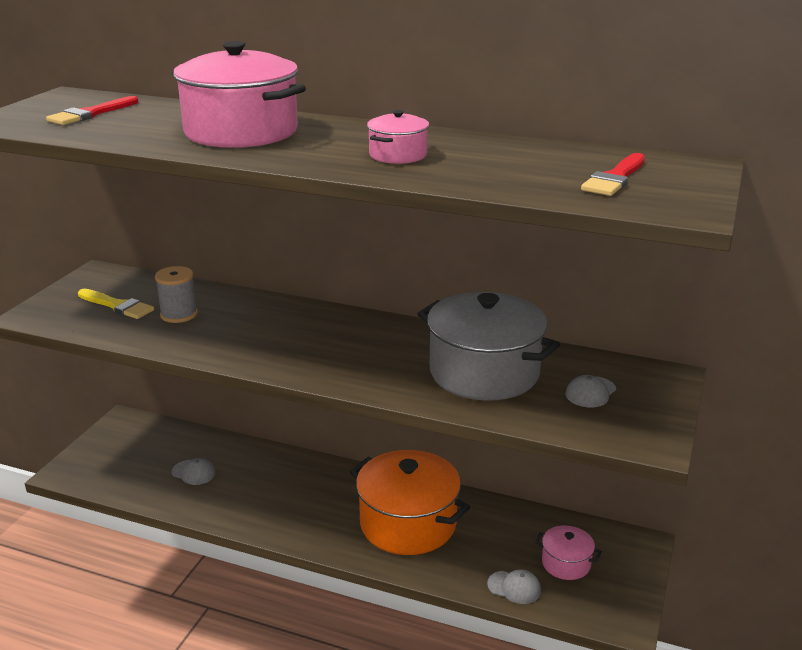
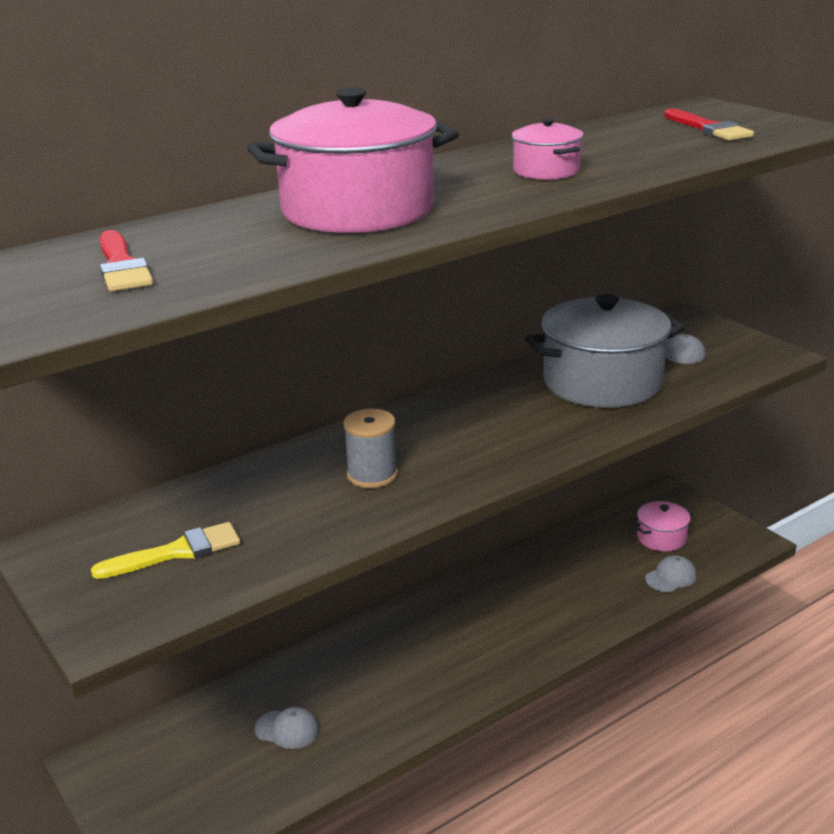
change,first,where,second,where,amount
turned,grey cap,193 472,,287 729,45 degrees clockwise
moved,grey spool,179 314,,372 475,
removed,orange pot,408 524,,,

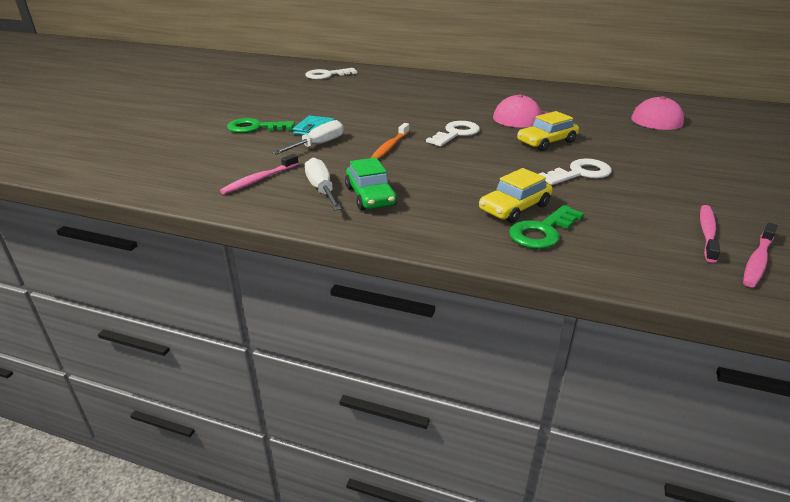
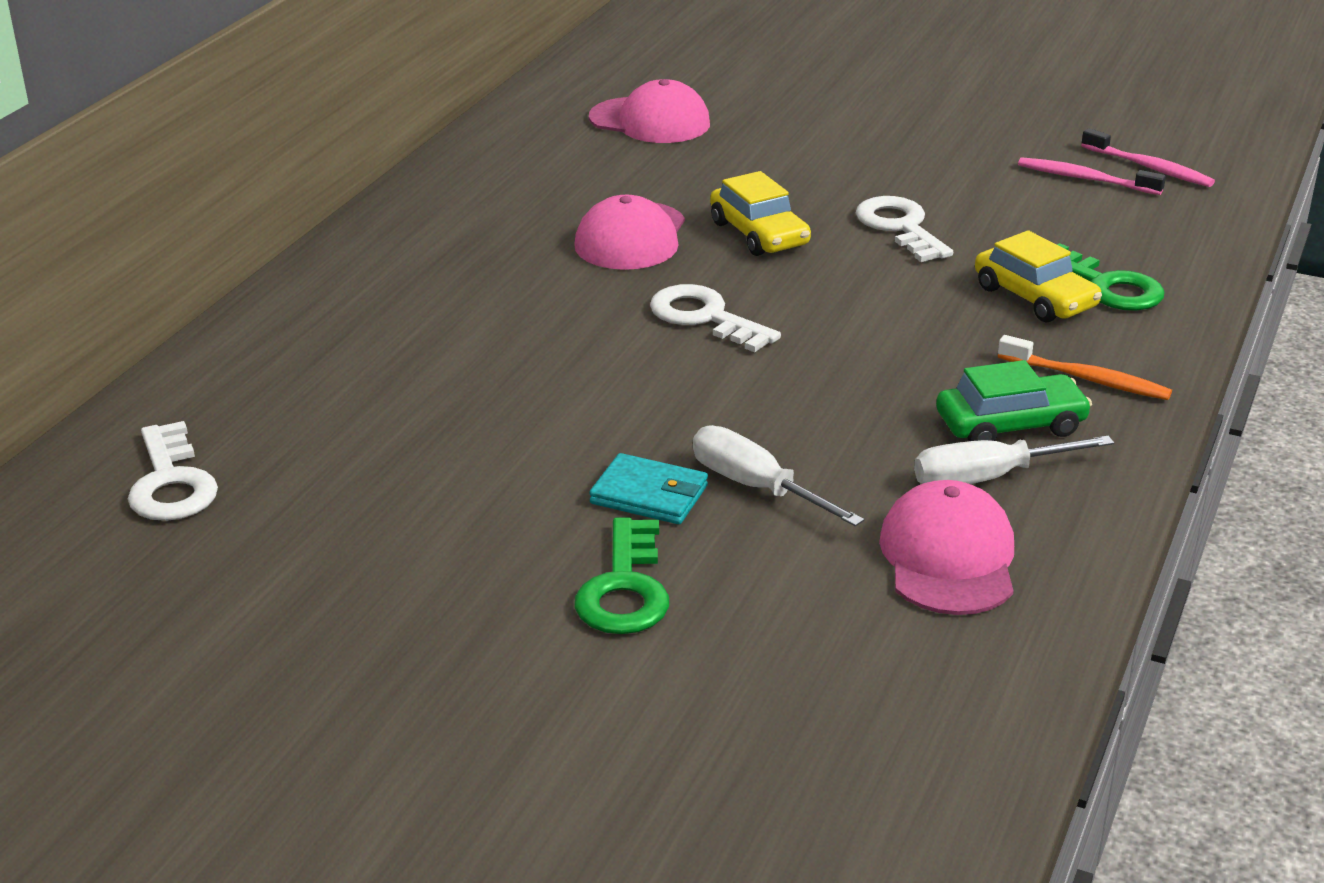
change,first,where,second,where,amount
replaced,pink toothbrush,259 179,pink cap,948 557,
moved,orange toothbrush,390 147,,1087 379,

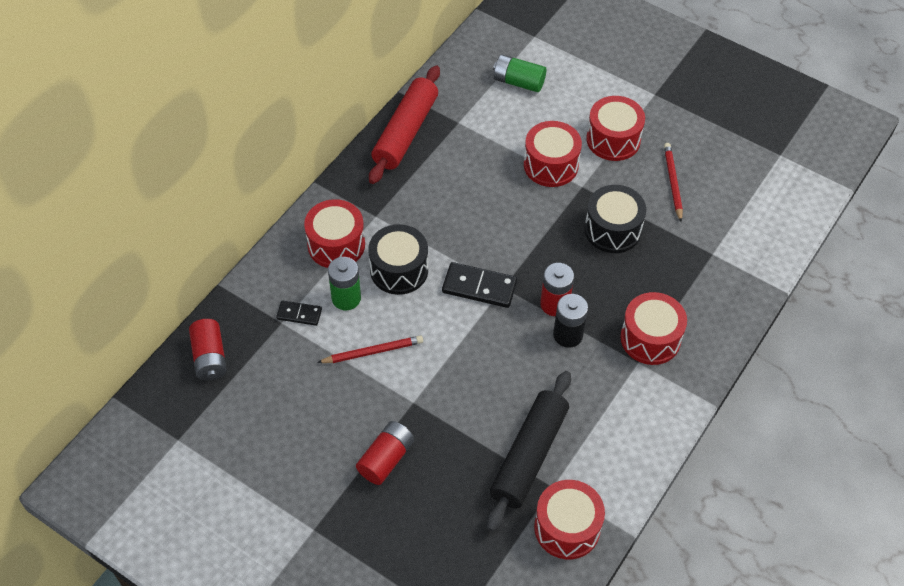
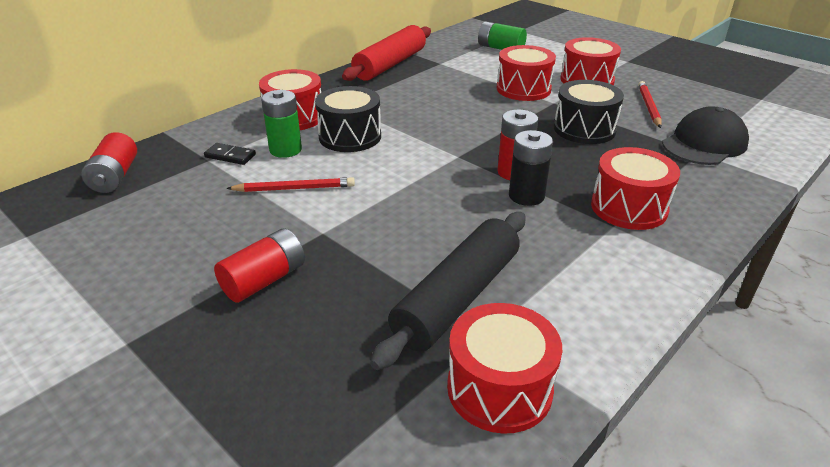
change,first,where,second,where,amount
added,,,black cap,704 143,
removed,black domino,479 287,,,

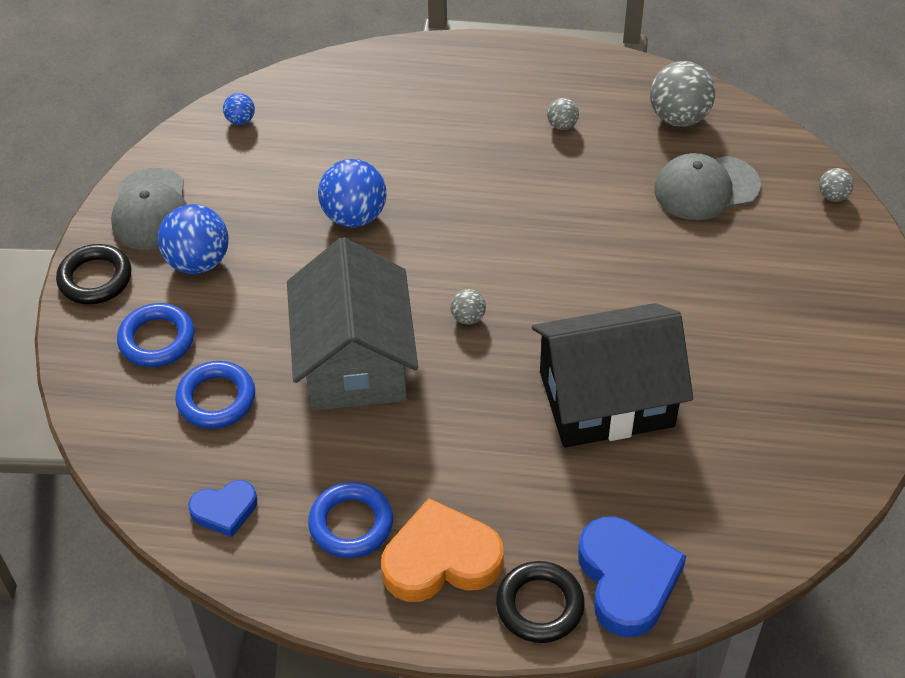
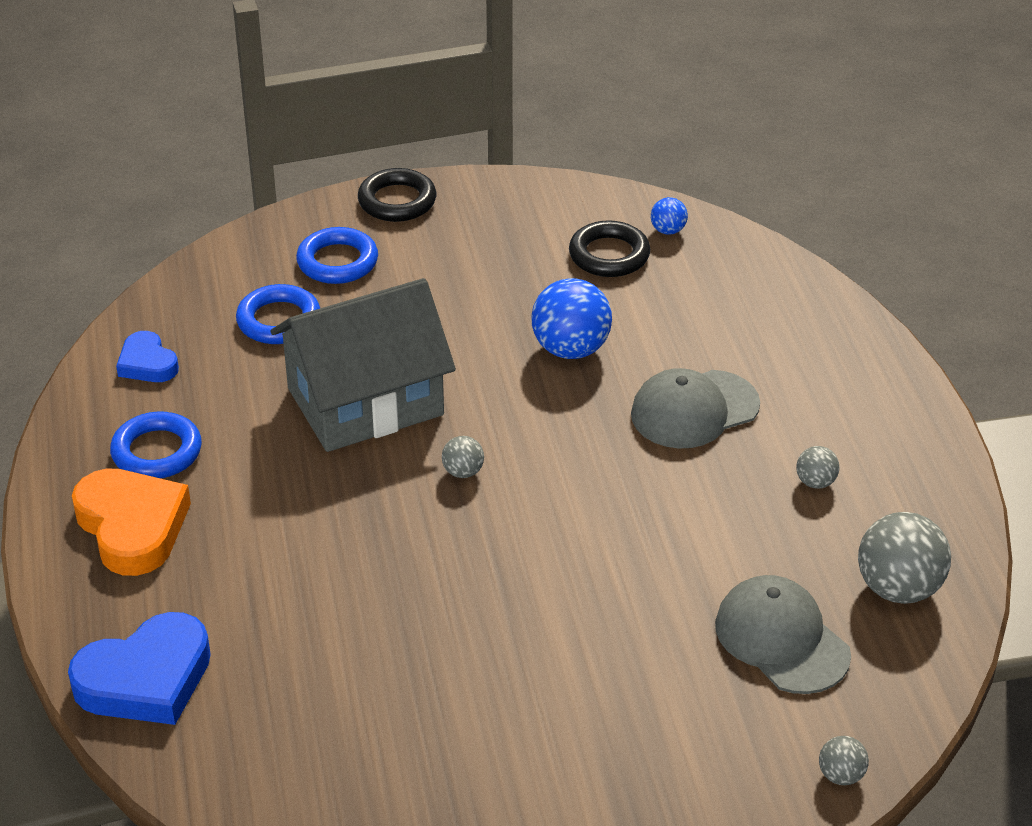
change,first,where,second,where,amount
moved,black ring,539 605,,609 255,
moved,grey cap,151 210,,694 410,
removed,blue ball,198 262,,,
removed,black house,606 399,,,

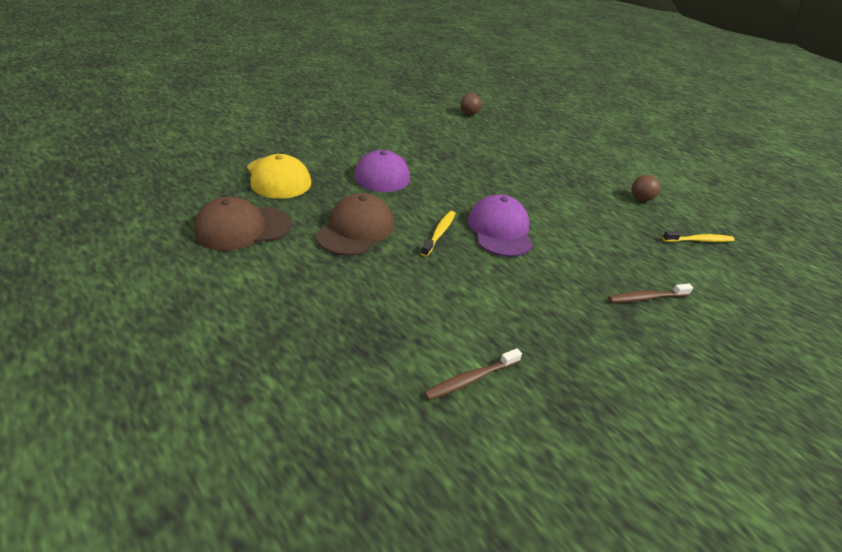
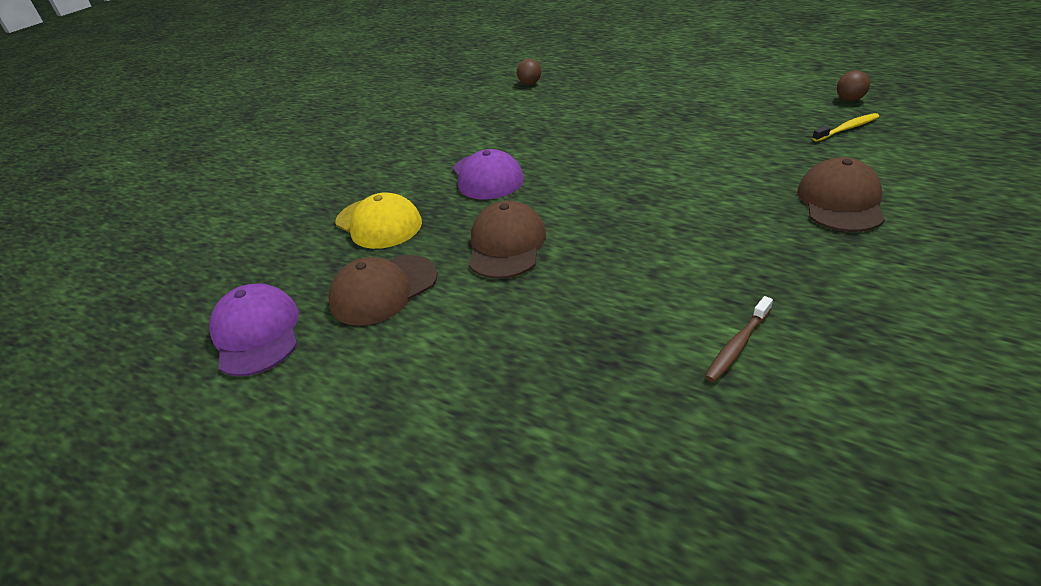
change,first,where,second,where,amount
moved,purple cap,500 230,,257 333,
replaced,brown toothbrush,646 298,brown cap,840 201,
moved,brown ball,640 199,,849 100,
removed,yellow toothbrush,439 233,,,

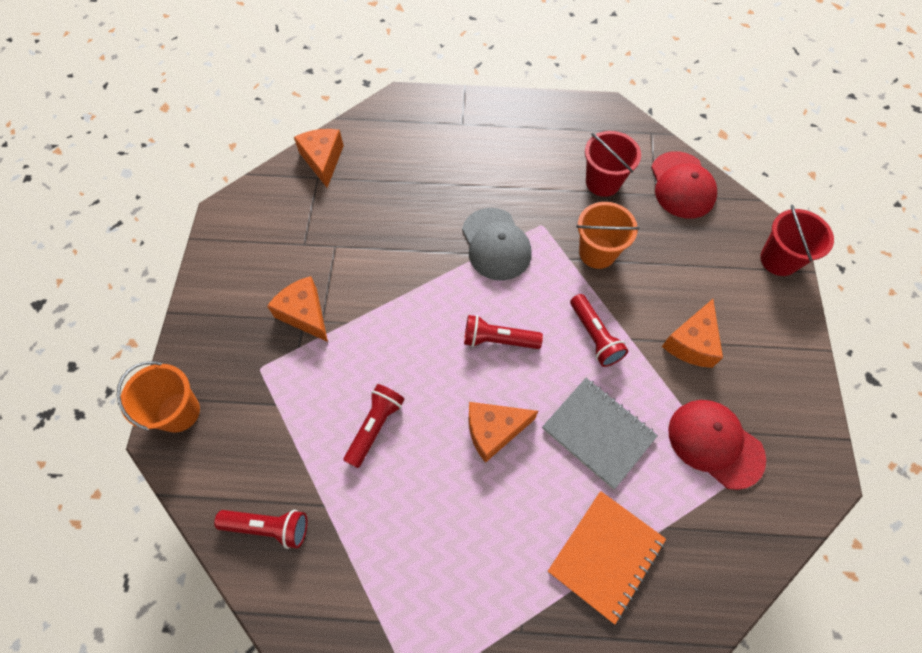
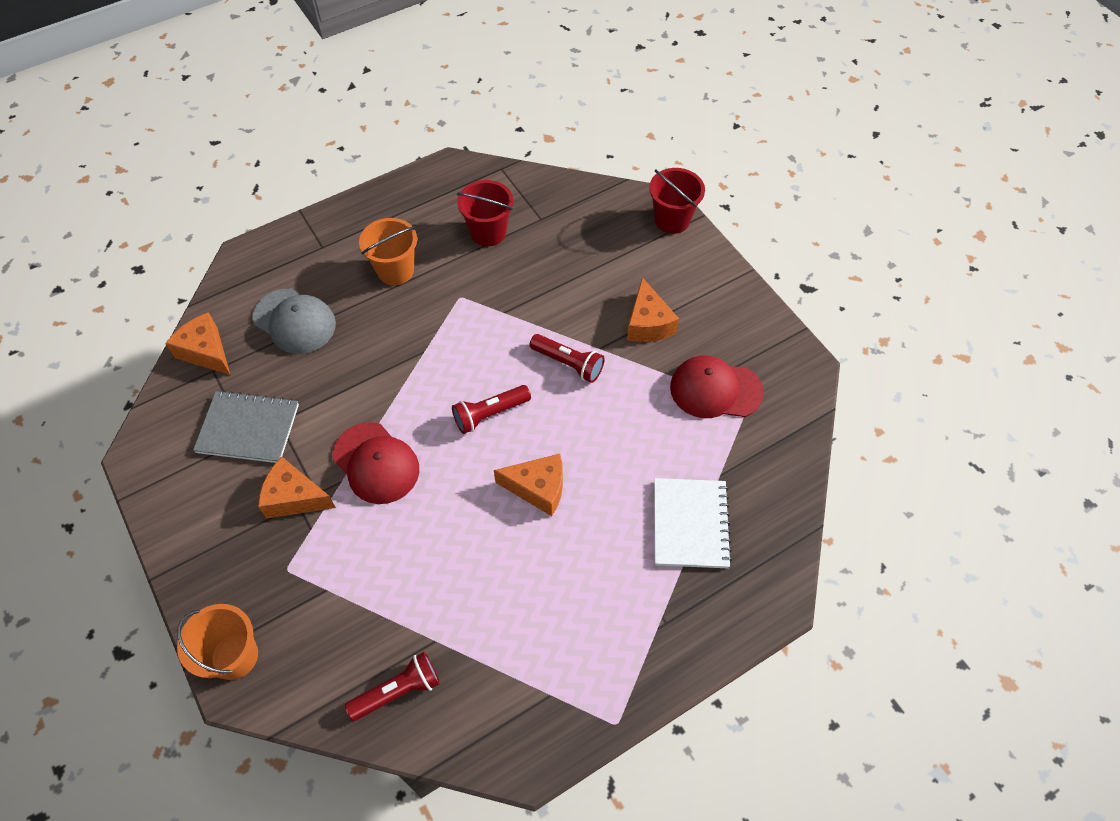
change,first,where,second,where,amount
moved,grey notebook,598 432,,248 428,
moved,grey cap,496 244,,294 321,
moved,red cap,682 185,,376 463,
moved,orange bucket,597 252,,395 270,
turned,orange cheese,494 431,,538 488,120 degrees counterclockwise
recoloured,orange notebook,606 555,white notebook,690 524,
removed,red flashlight,375 427,,,

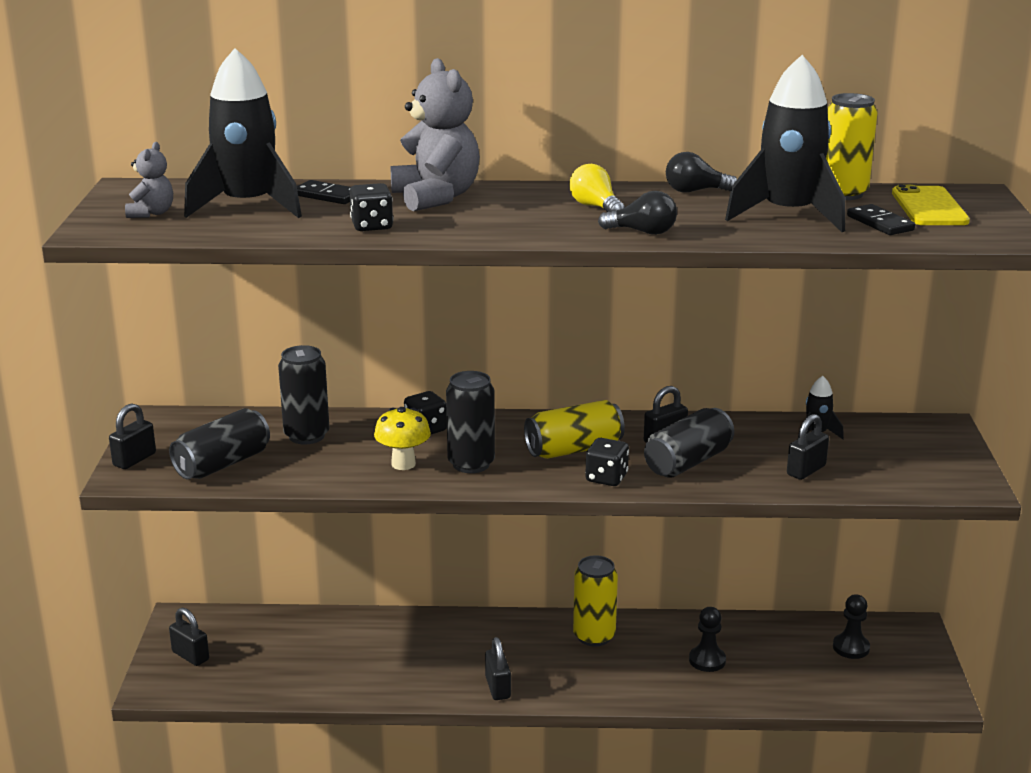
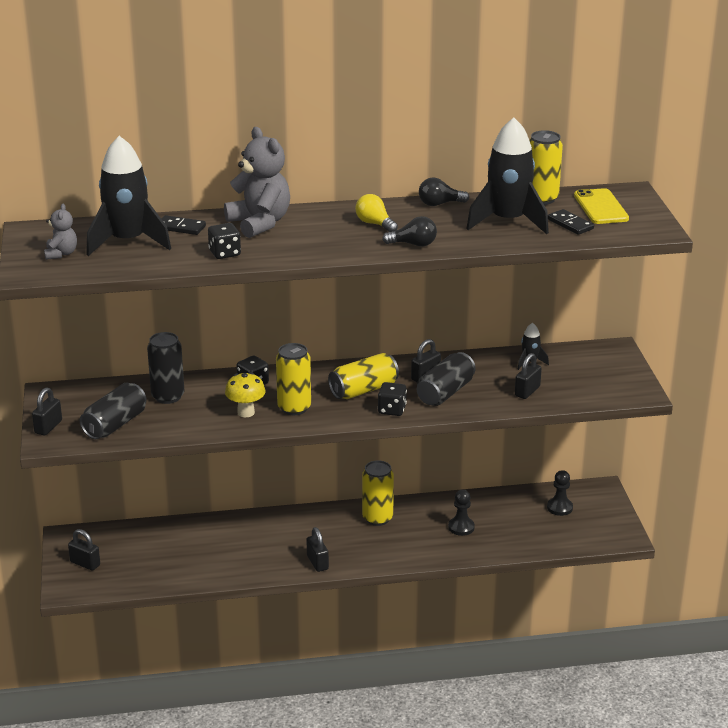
change,first,where,second,where,amount
recoloured,black can,471 464,yellow can,294 408,

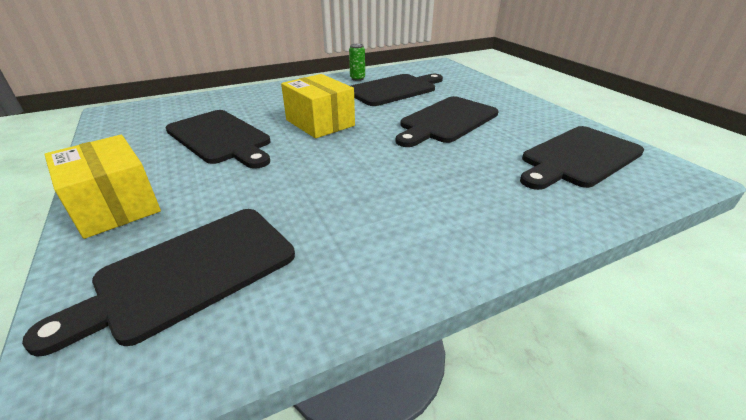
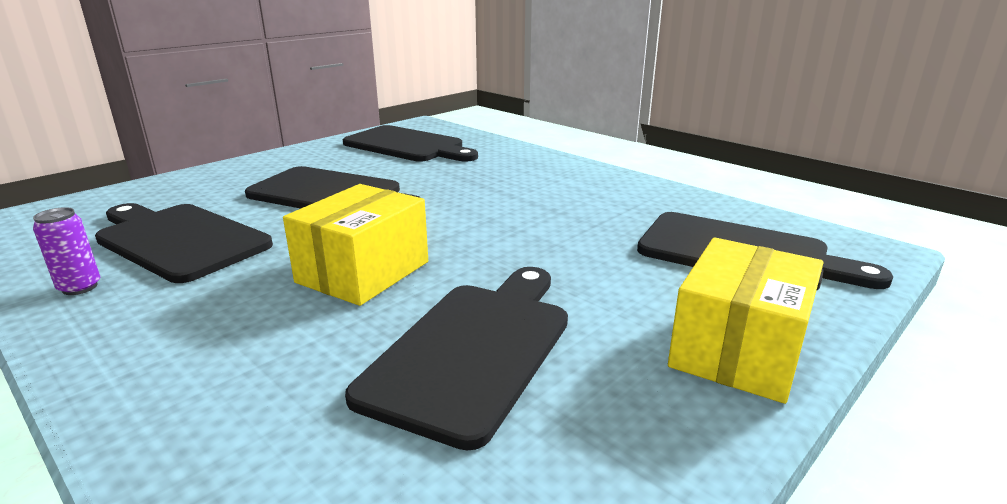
change,first,where,second,where,amount
recoloured,green can,357 78,purple can,80 287,

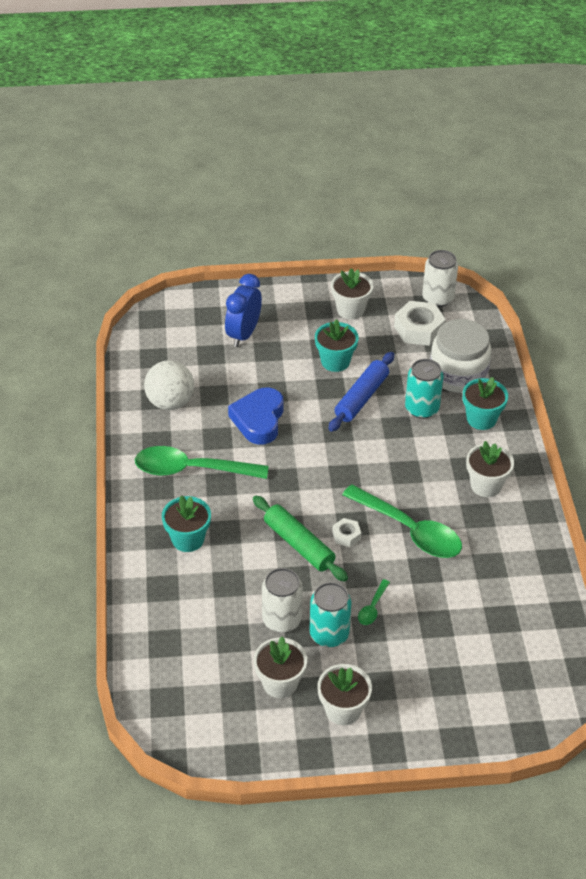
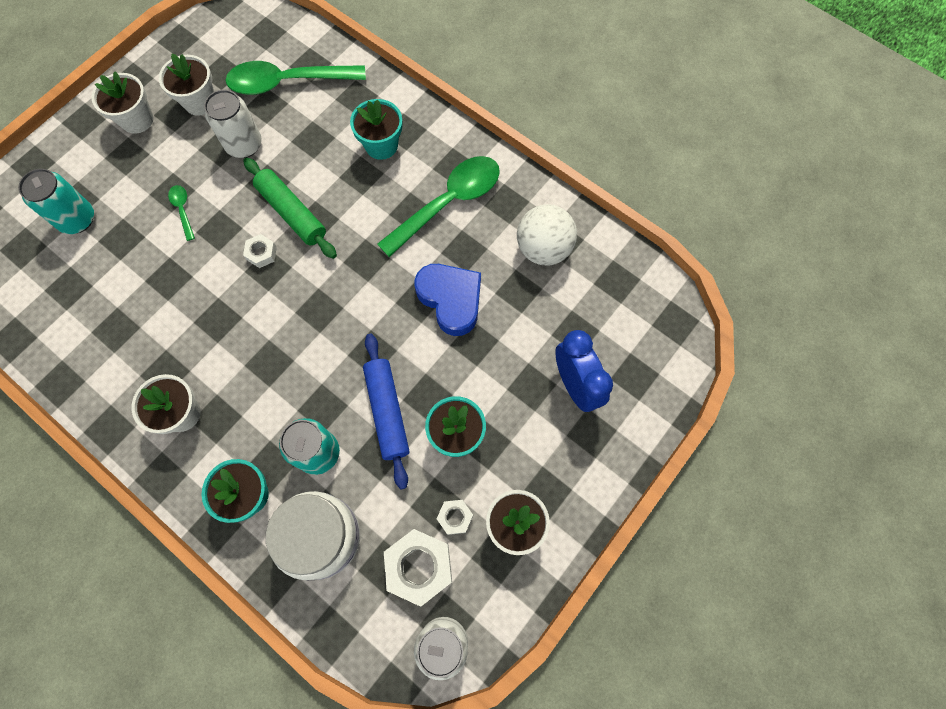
change,first,where,second,where,amount
moved,turquoise can,329 634,,77 219,
moved,green spoon,409 530,,288 82,
turned,green rolling pin,299 544,,292 213,45 degrees clockwise
added,,,white nut,455 517,

